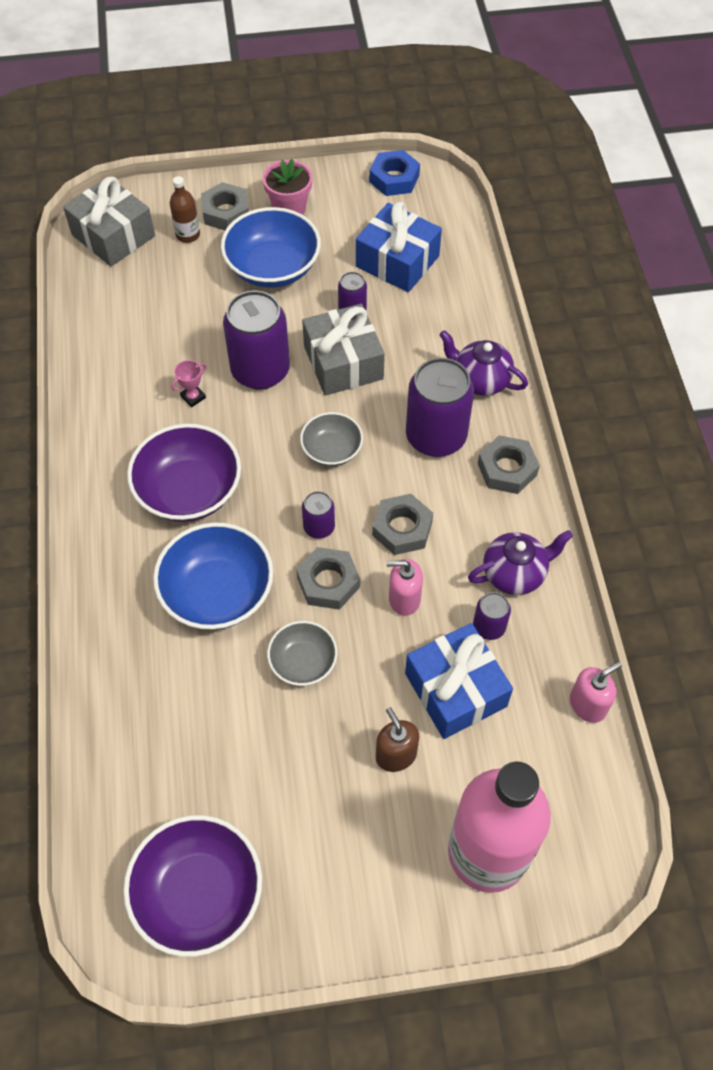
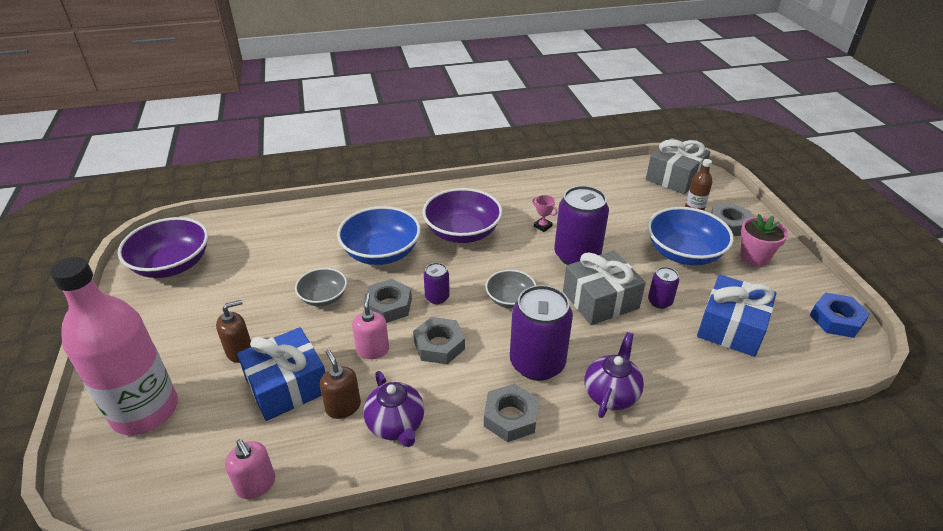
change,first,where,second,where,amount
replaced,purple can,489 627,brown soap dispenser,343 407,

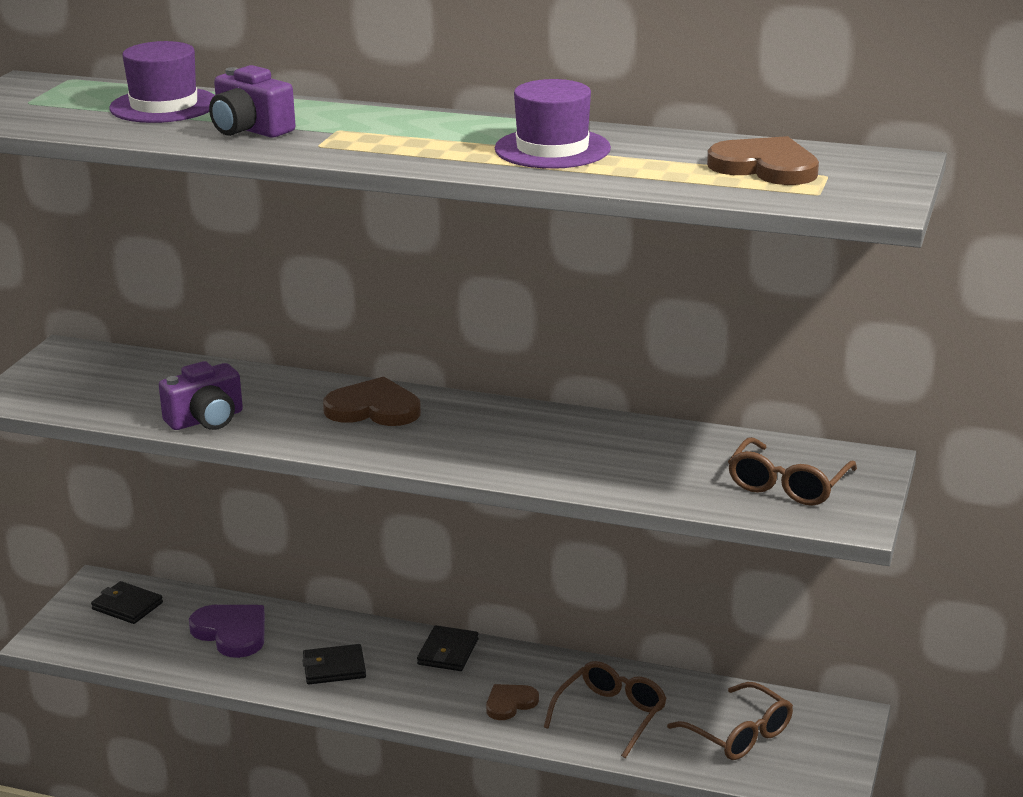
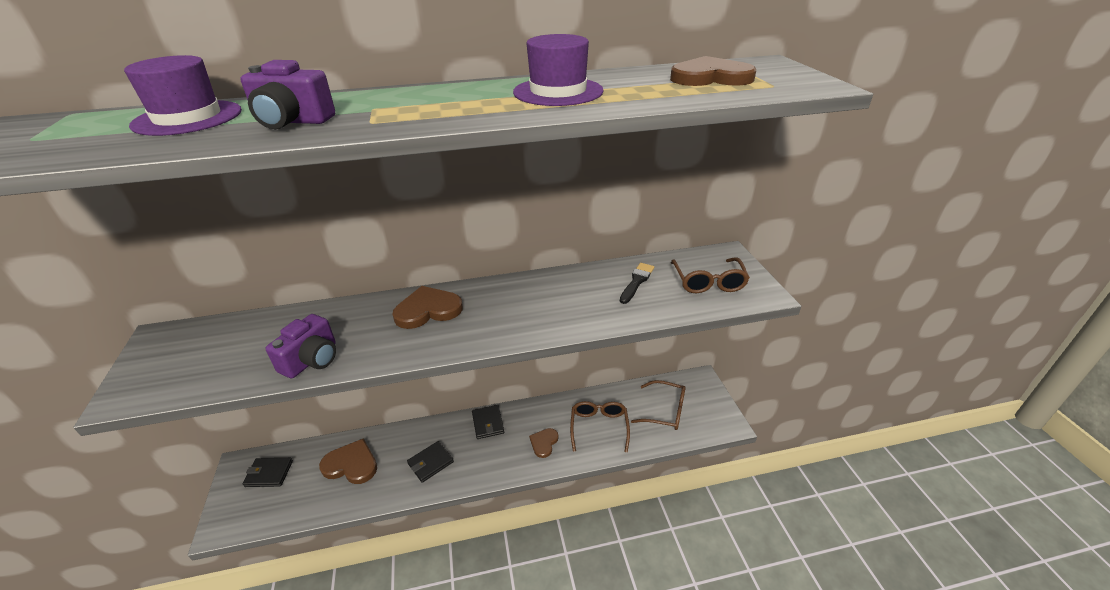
change,first,where,second,where,amount
recoloured,purple heart,231 632,brown heart,351 464,
added,,,black brush,636 282,

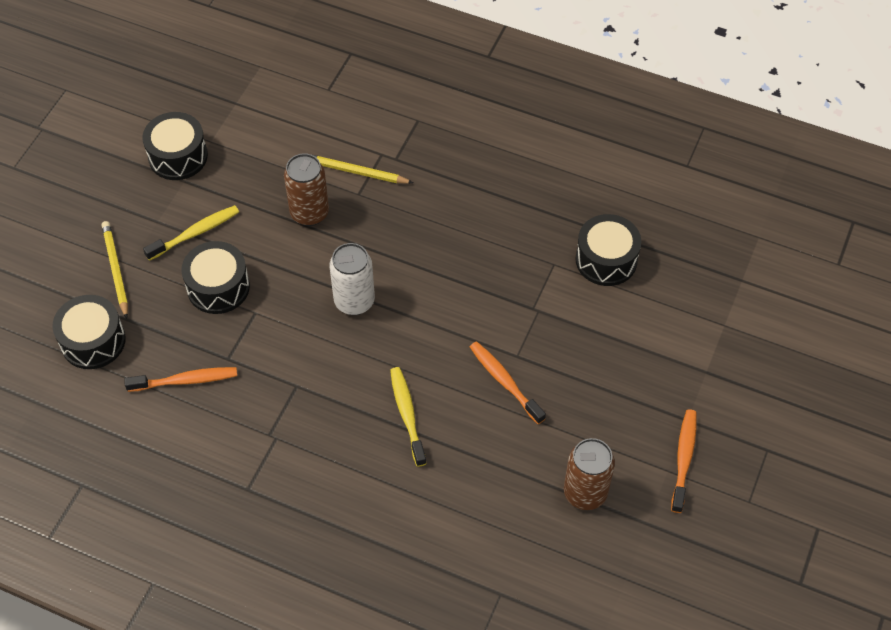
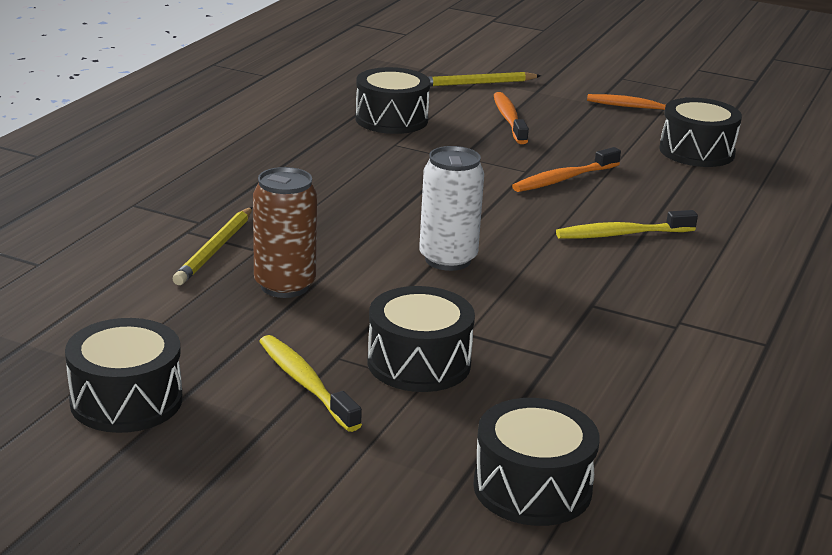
change,first,where,second,where,amount
moved,yellow pencil,116 270,,476 83,
moved,orange toothbrush,186 380,,509 119,
replaced,brown can,585 493,black drum,696 151,

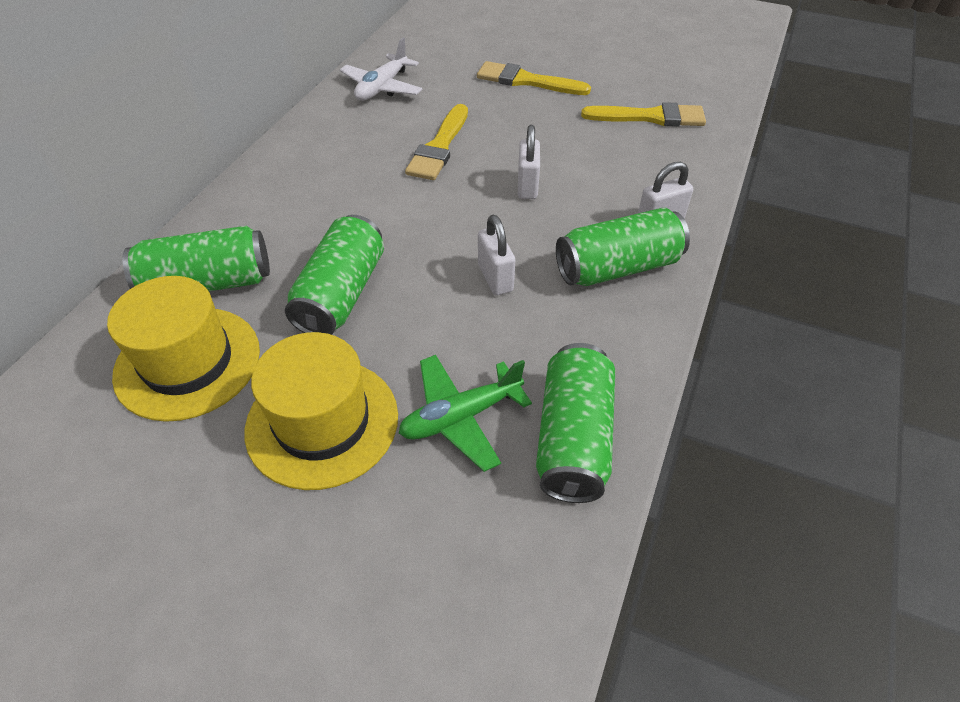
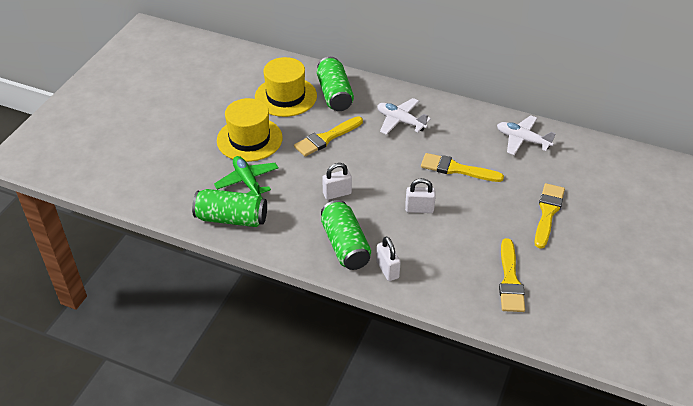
change,first,where,second,where,amount
replaced,green can,341 294,yellow brush,326 138,
added,,,white plane,400 121,

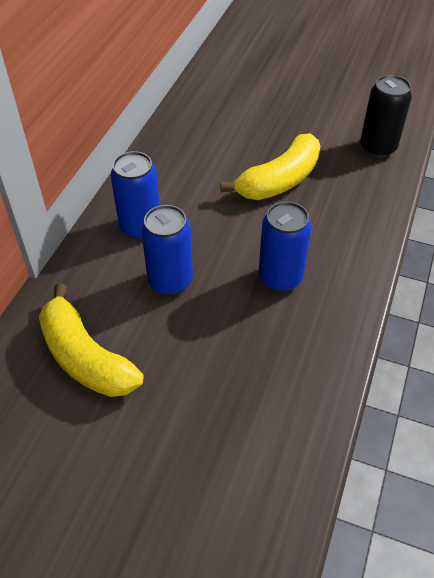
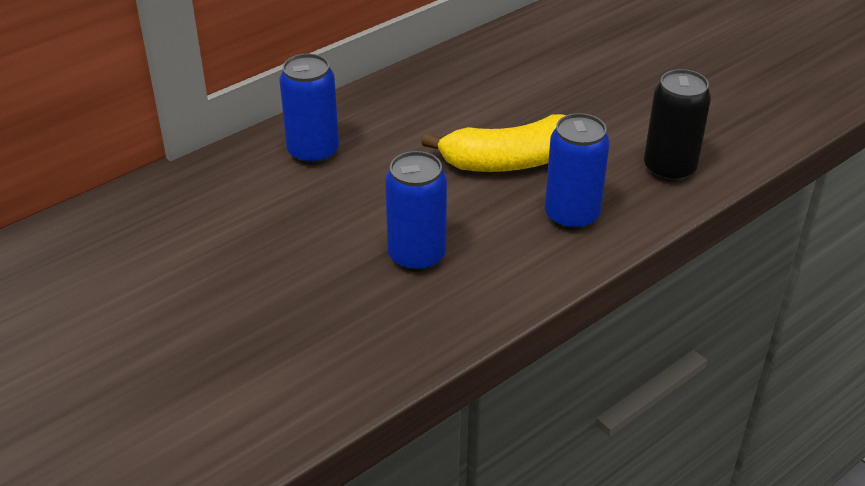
change,first,where,second,where,amount
moved,blue can,170 281,,571 216,
removed,yellow banana,85 357,,,

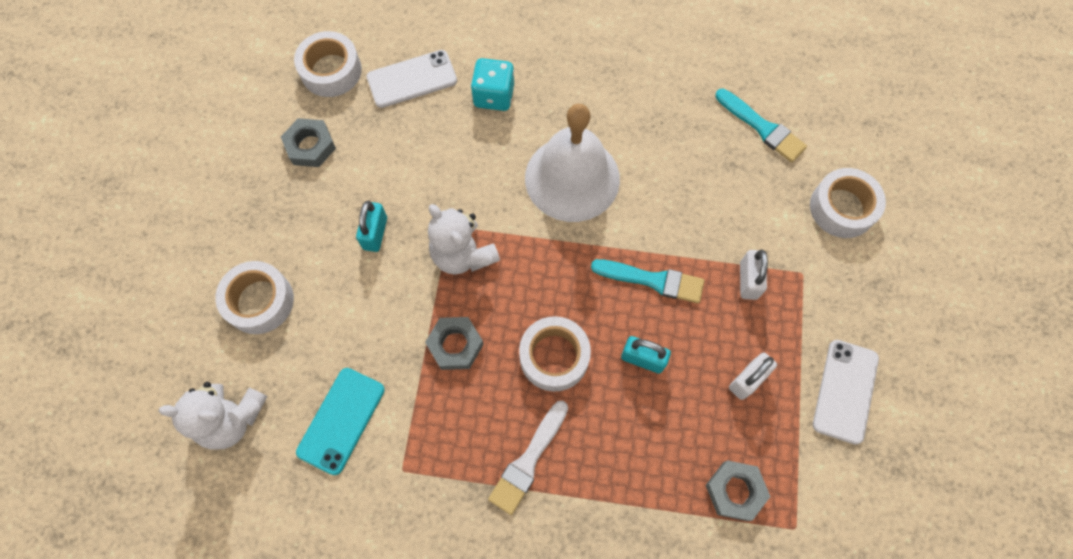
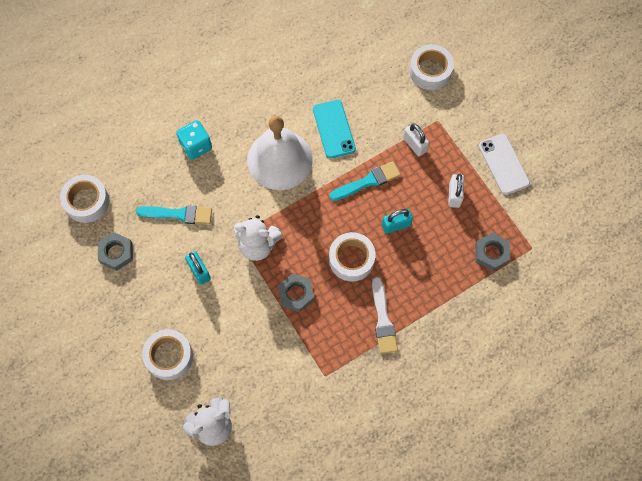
change,first,where,second,where,amount
moved,turquoise brush,762 128,,178 214,
moved,turquoise phone,341 420,,333 129,
removed,white phone,412 79,,,

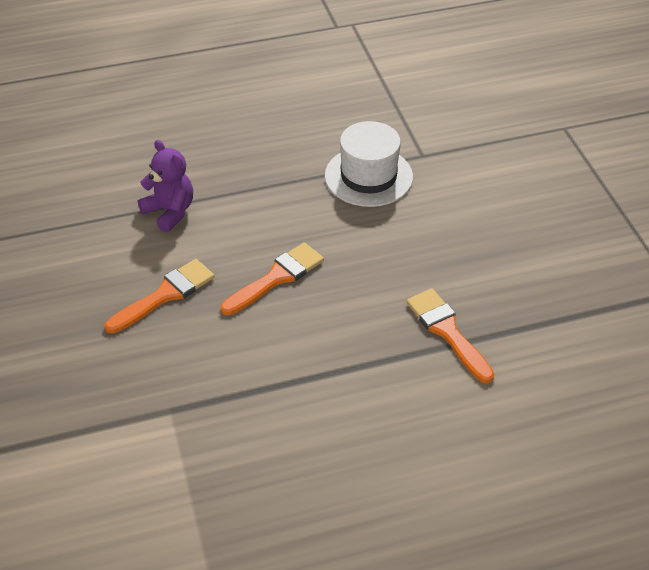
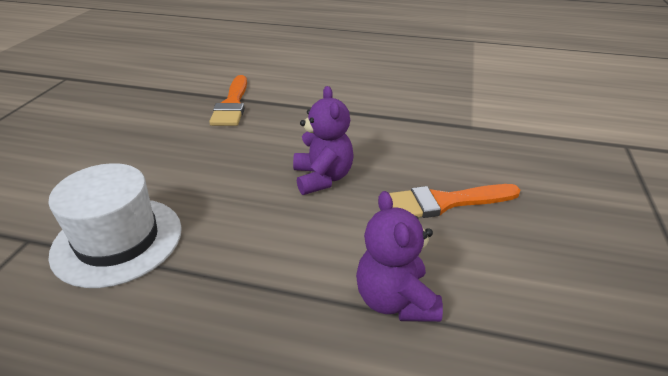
change,first,where,second,where,amount
replaced,orange brush,276 278,purple teddy bear,322 178,

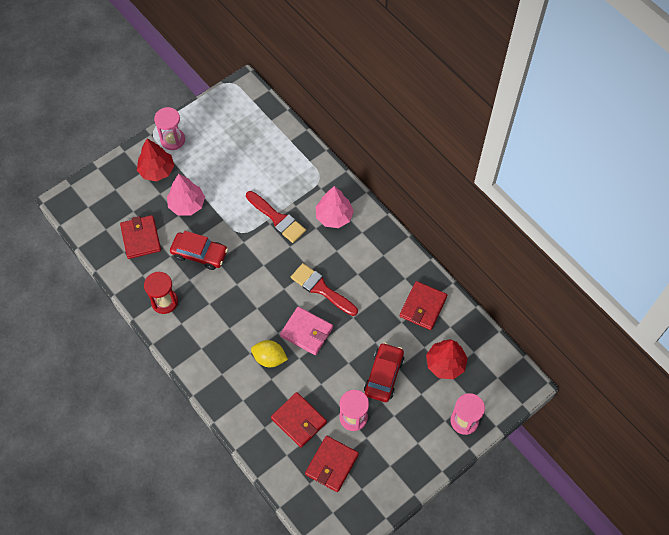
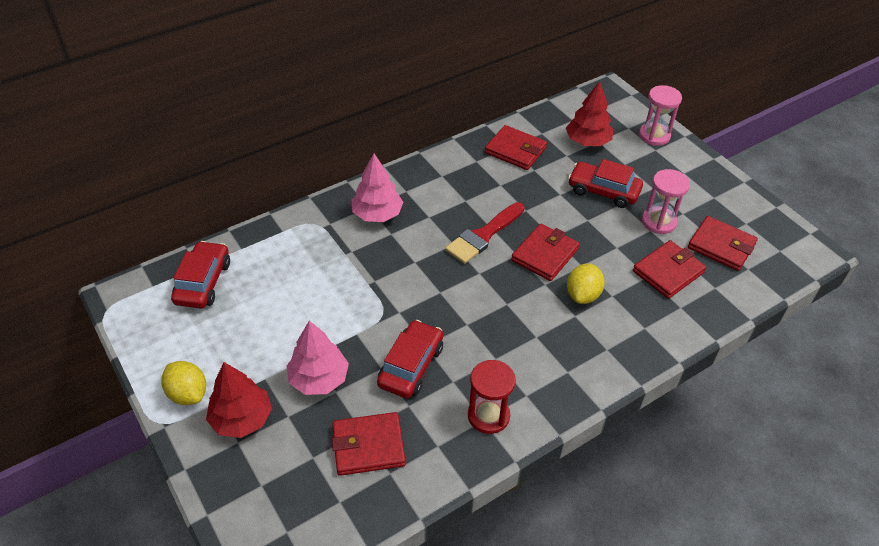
change,first,where,second,where,amount
replaced,pink hourglass,173 140,yellow lemon,188 393,
added,,,red car,203 282,
recoloured,pink wallet,306 332,red wallet,545 255,
removed,red brush,277 219,,,

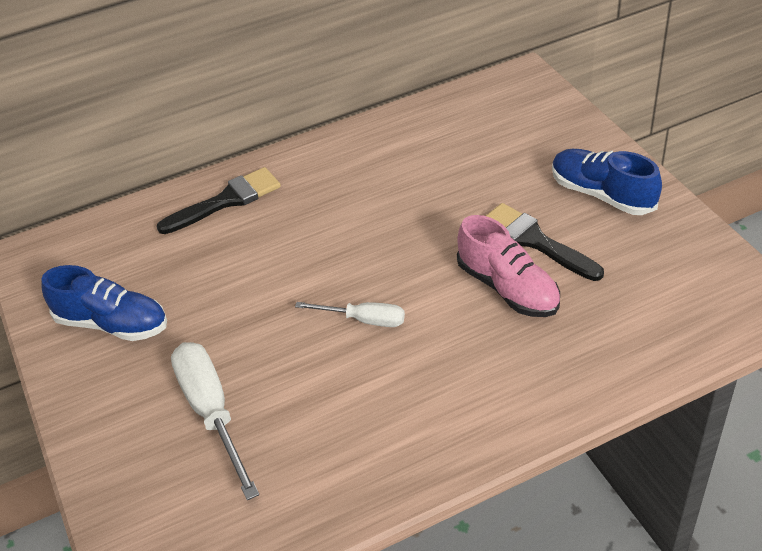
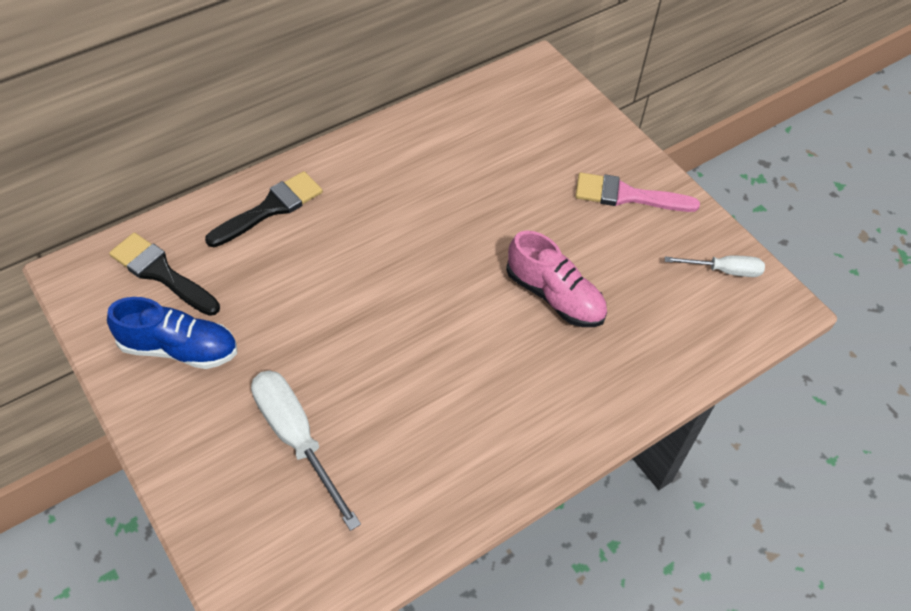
change,first,where,second,where,amount
moved,black brush,535 241,,161 273,
replaced,blue shoe,602 194,pink brush,627 195,
moved,white screwdriver,364 320,,724 270,

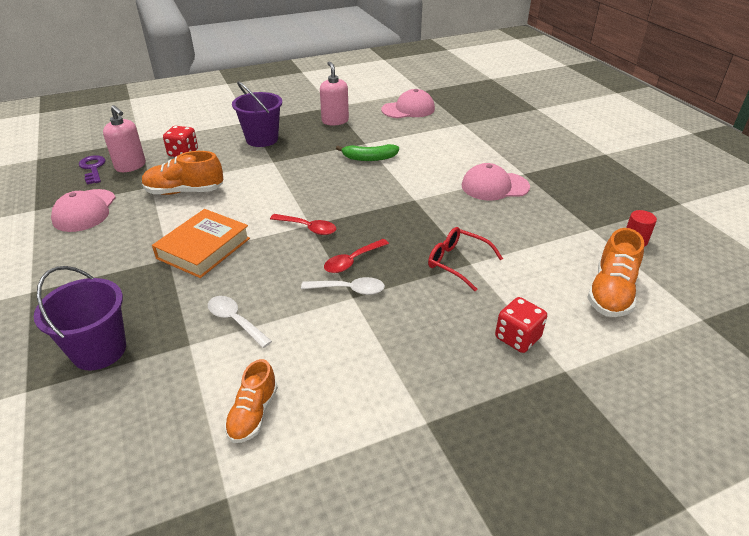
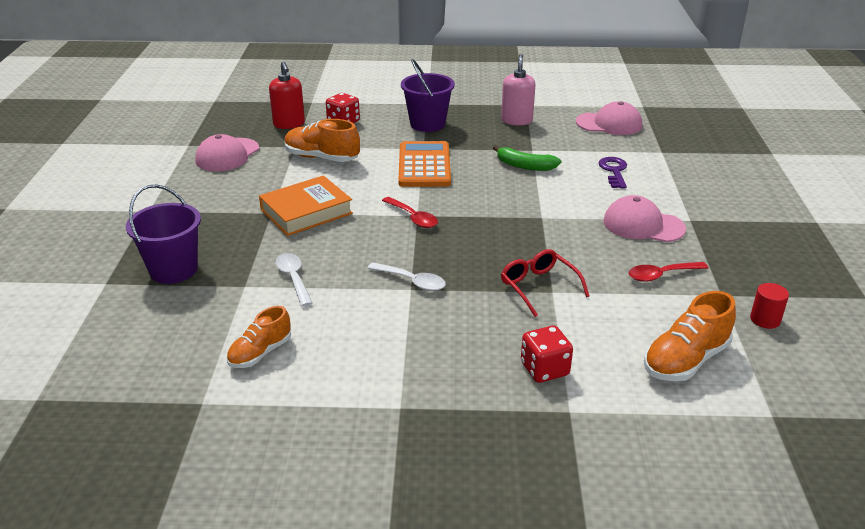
change,first,where,second,where,amount
recoloured,pink soap dispenser,131 166,red soap dispenser,289 124,
added,,,orange calculator,424 165,
moved,purple key,93 168,,614 171,
moved,red spoon,352 261,,661 275,

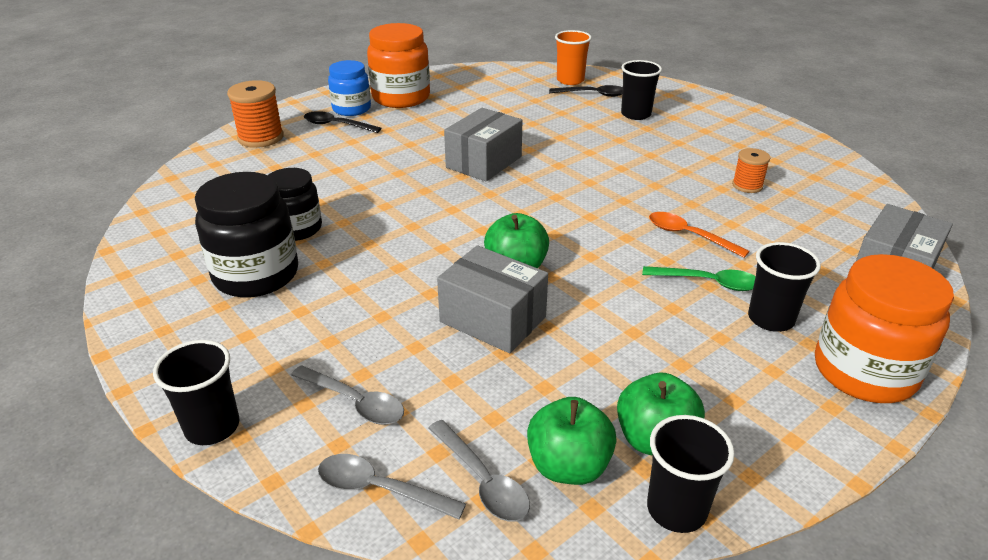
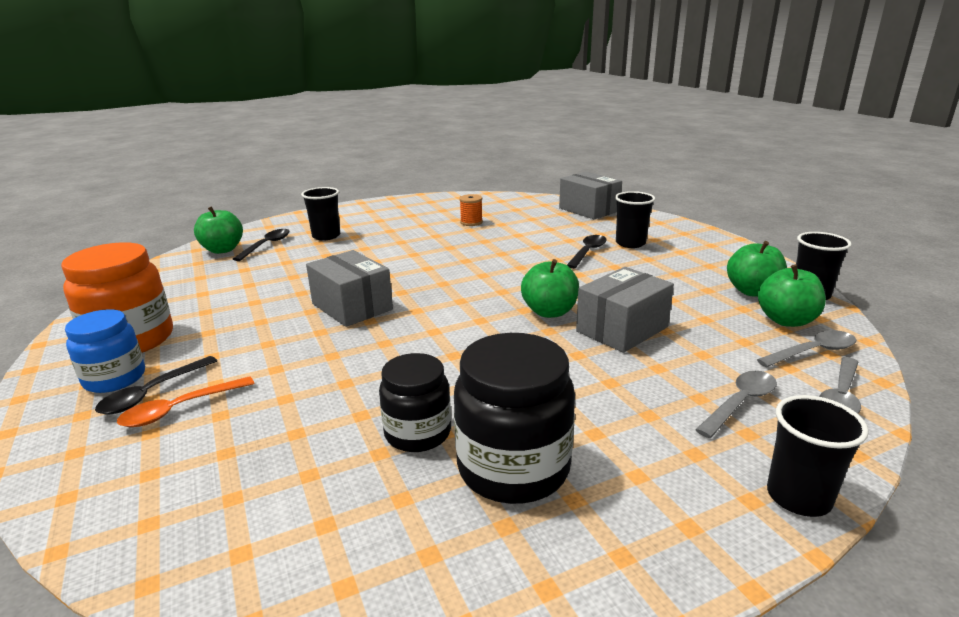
change,first,where,second,where,amount
moved,orange spoon,689 235,,180 409,
replaced,orange cup,570 80,green apple,223 250,
recoloured,green spoon,708 282,black spoon,587 252,
removed,orange spool,261 138,,,
removed,orange jar,864 371,,,

